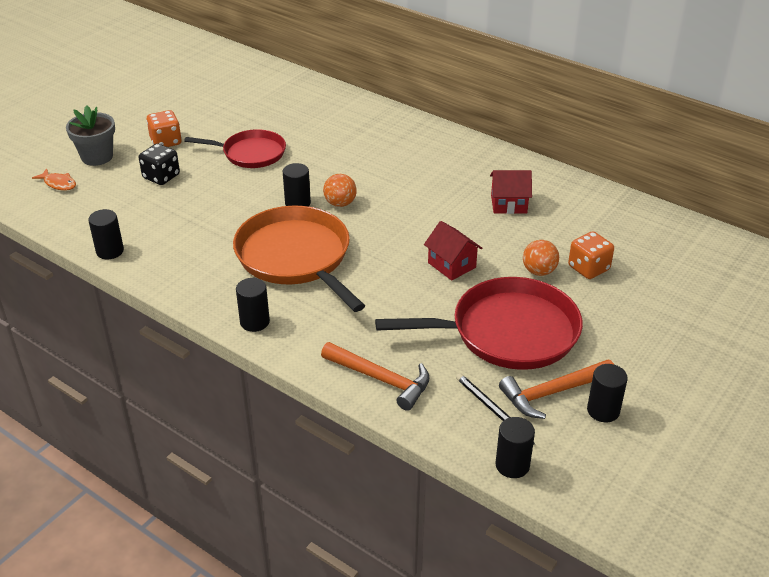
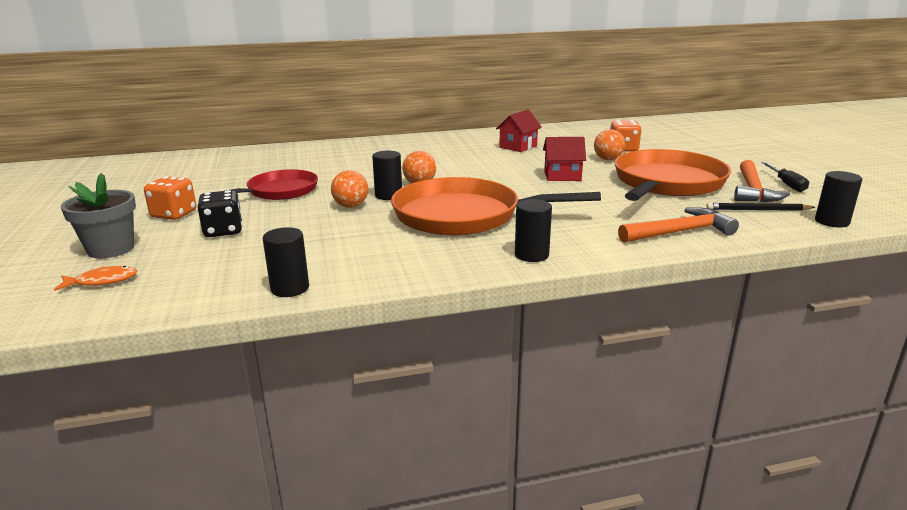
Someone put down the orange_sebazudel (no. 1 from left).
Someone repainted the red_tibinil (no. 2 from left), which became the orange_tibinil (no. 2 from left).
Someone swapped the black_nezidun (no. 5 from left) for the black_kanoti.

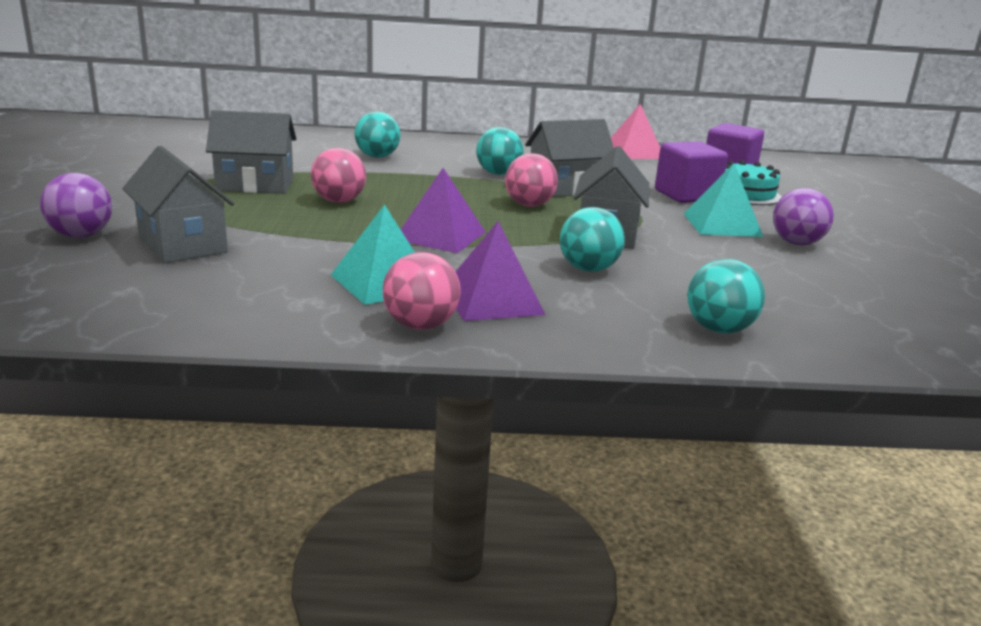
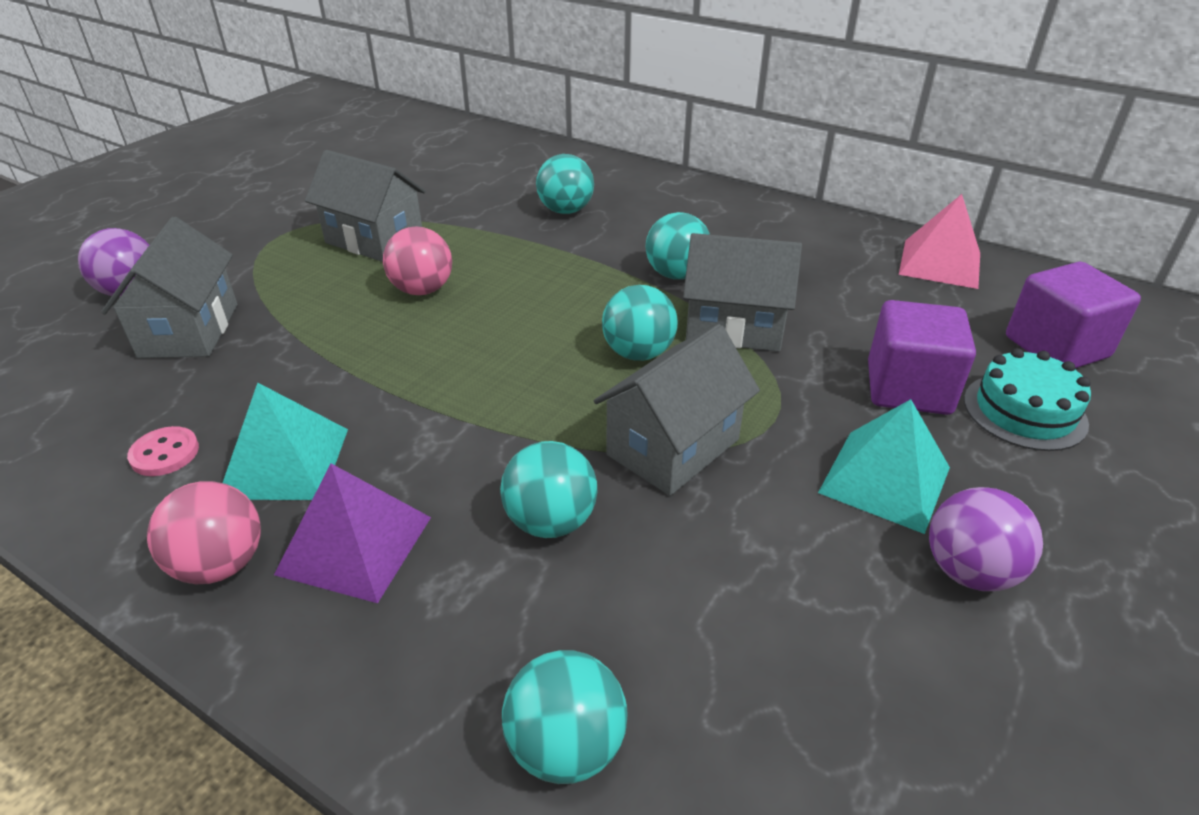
Someone put down the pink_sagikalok.
Someone repainted the pink_sebazudel (no. 3 from left), which became the turquoise_sebazudel (no. 4 from left).
Someone took away the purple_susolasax (no. 1 from left).

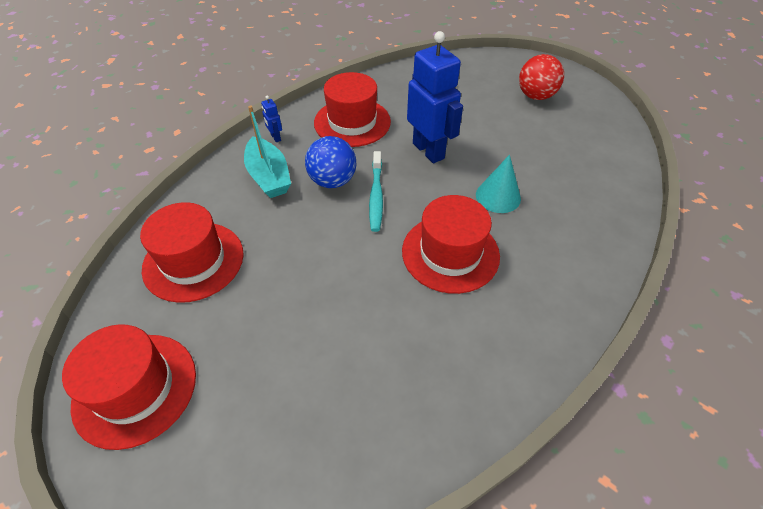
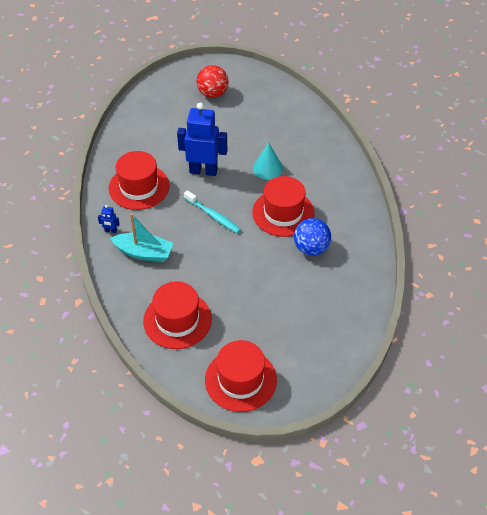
Someone carried the blue_sebazudel.

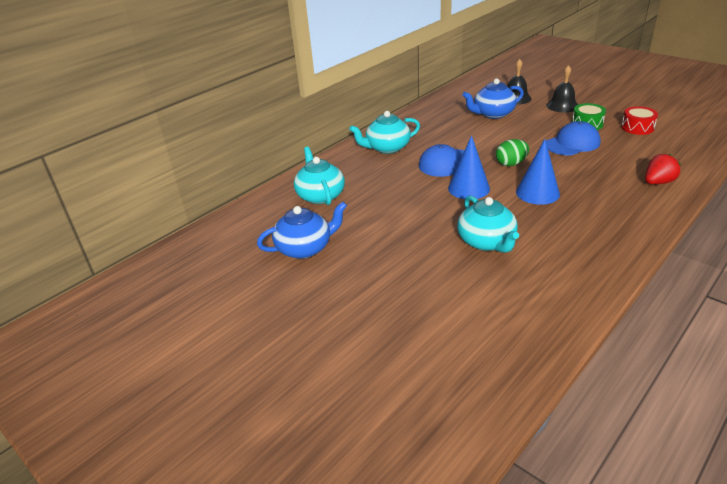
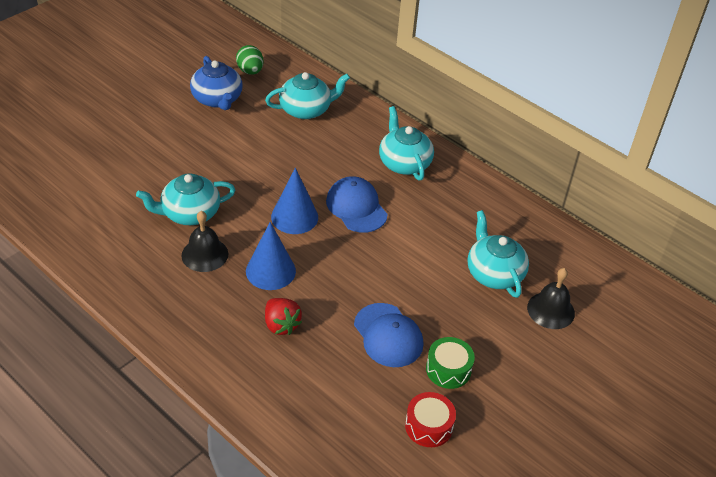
Someone carried the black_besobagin (no. 2 from left in the first image).
Someone carried the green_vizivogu.
Someone carried the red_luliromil.
Someone repainted the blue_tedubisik (no. 2 from left), which became the turquoise_tedubisik (no. 4 from left).

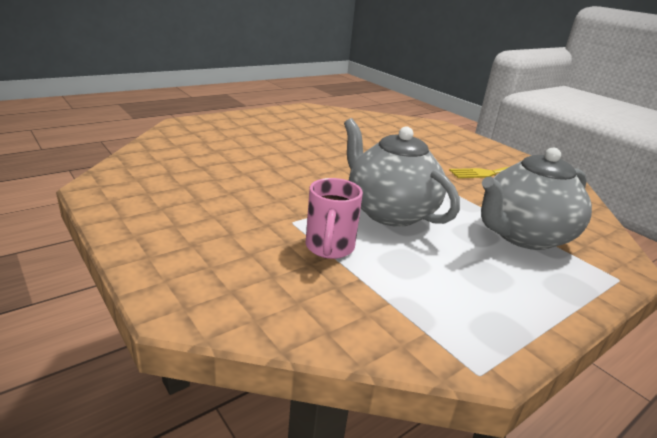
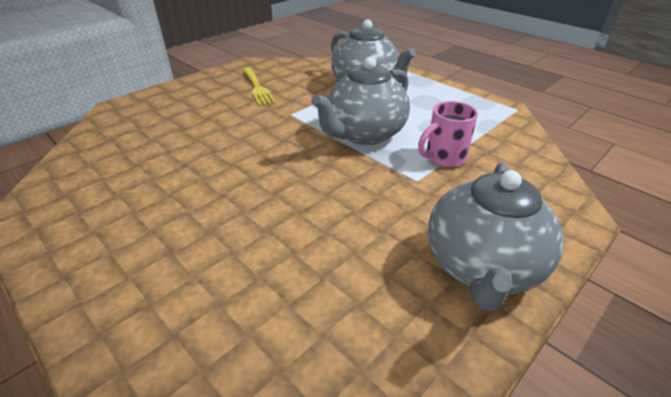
Someone rotated the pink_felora by 150 degrees clockwise.
Someone put down the grey_tedubisik (no. 3 from left).

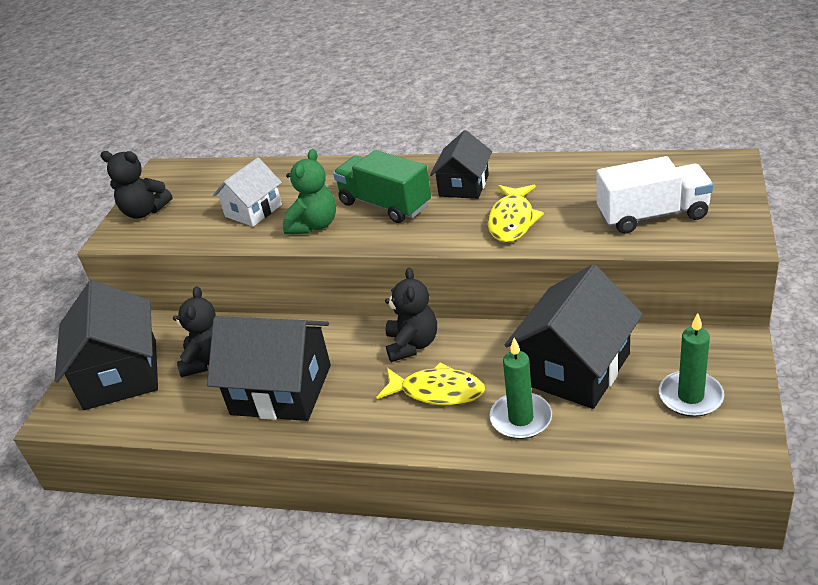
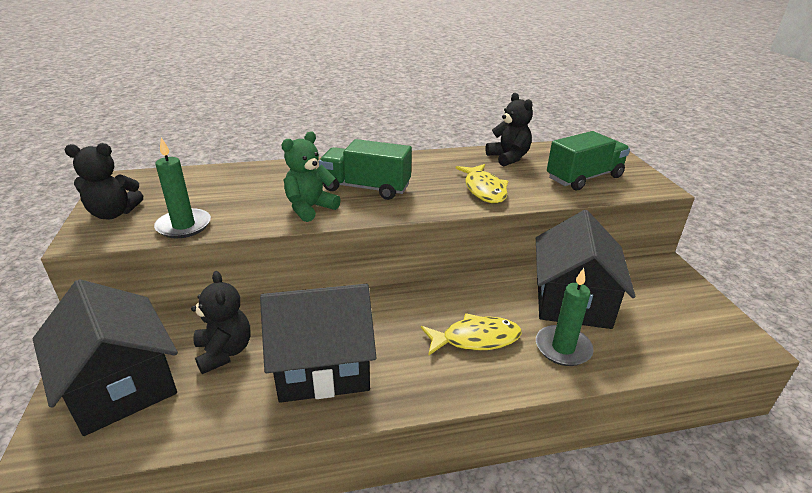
Someone carried the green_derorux (no. 2 from left in the first image).
Someone rotated the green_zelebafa by 135 degrees counterclockwise.
Someone carried the black_zelebafa (no. 3 from left).
Someone repainted the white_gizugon, which became the green_gizugon (no. 2 from left).
Someone took away the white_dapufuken.
Someone took away the black_dapufuken (no. 3 from left).

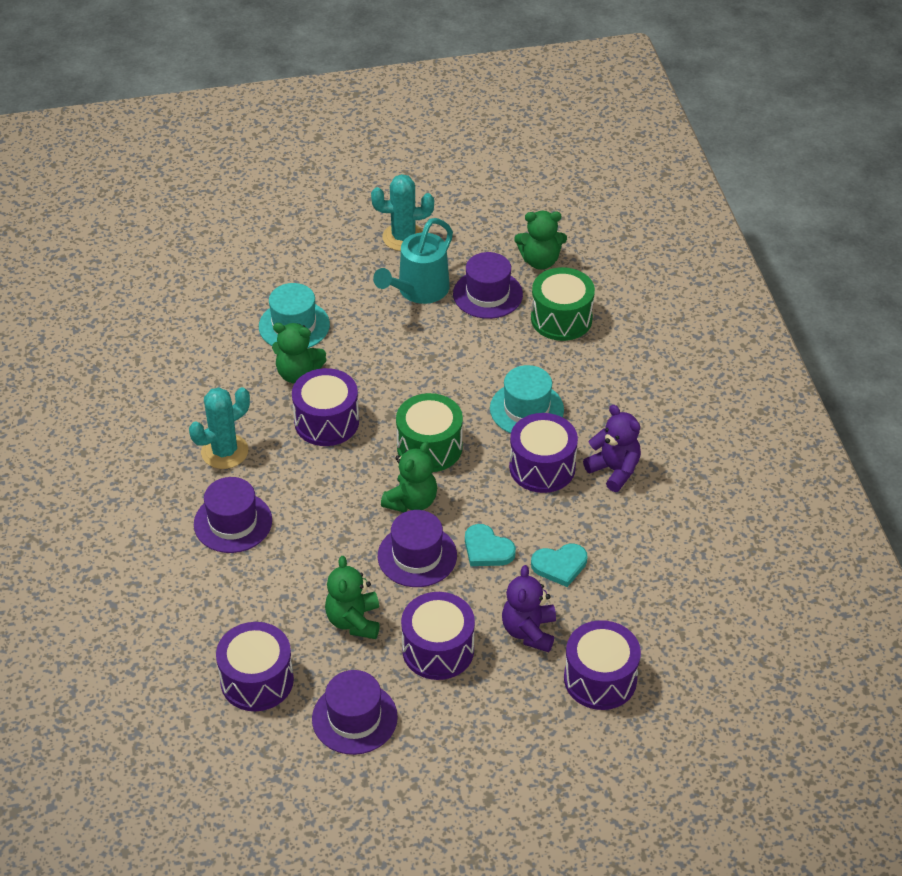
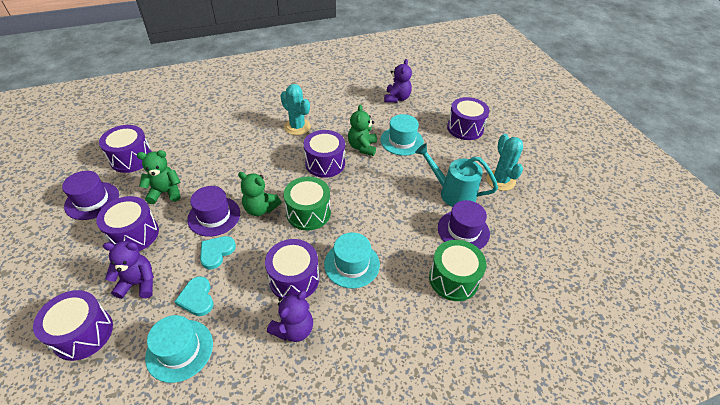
Someone put down the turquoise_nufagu (no. 1 from left).
Someone put down the purple_zelebafa (no. 3 from left).
Someone put down the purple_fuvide (no. 6 from left).
Someone took away the purple_nufagu (no. 1 from left).
Someone took away the green_zelebafa (no. 4 from left).

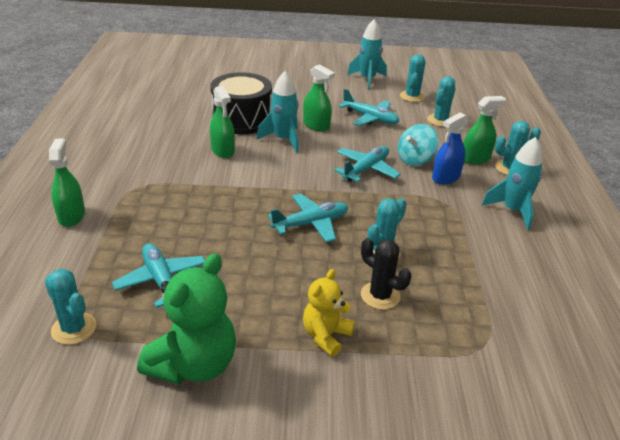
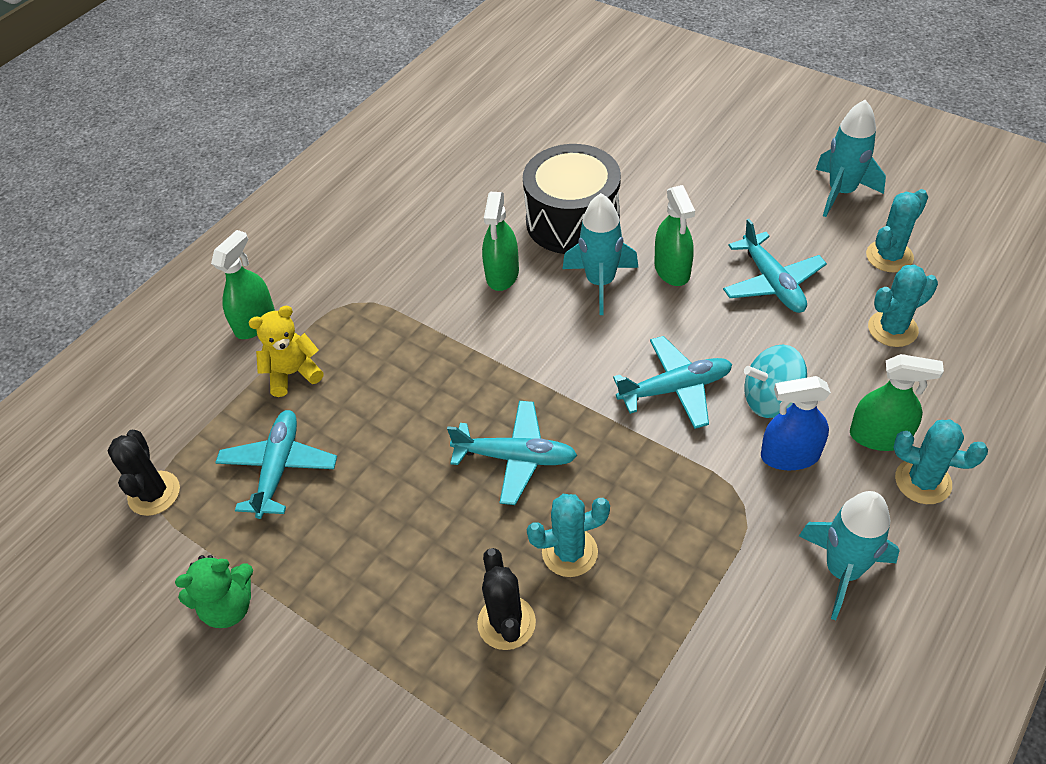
Someone repainted the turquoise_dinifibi (no. 1 from left), which became the black_dinifibi (no. 1 from left).
Someone scaled the green_zelebafa by 0.60.
Someone carried the yellow_zelebafa.

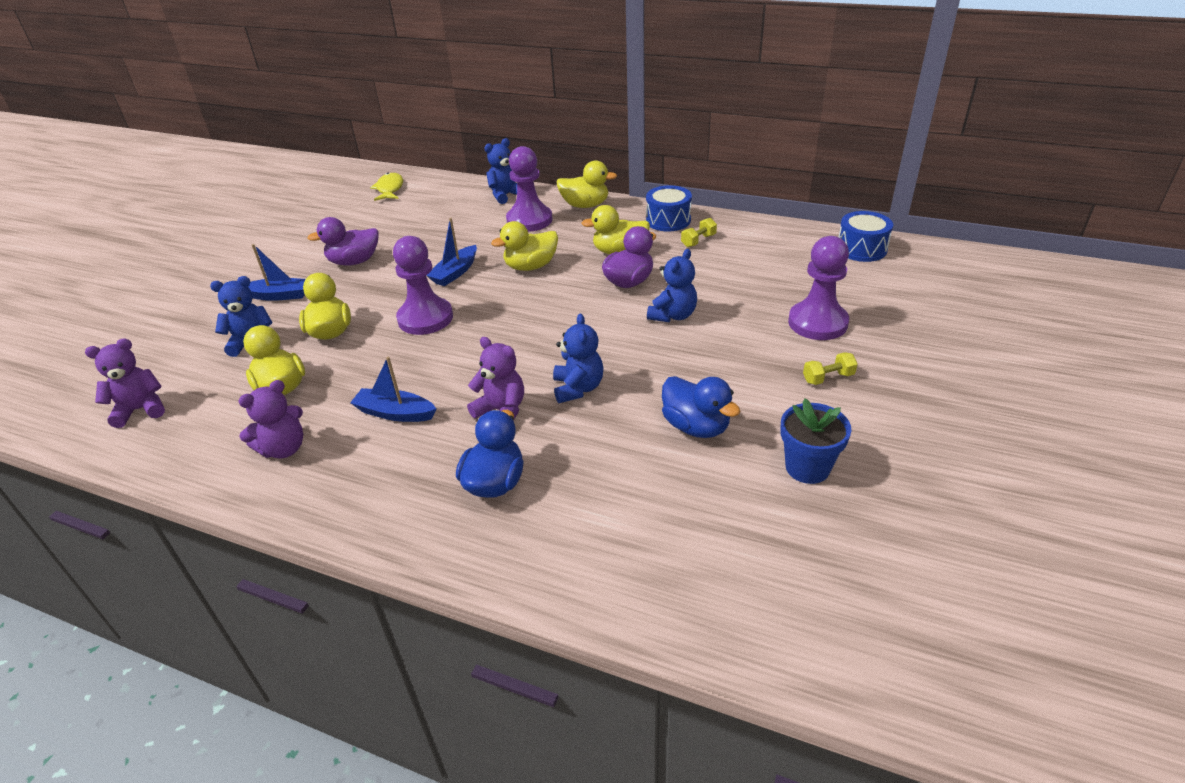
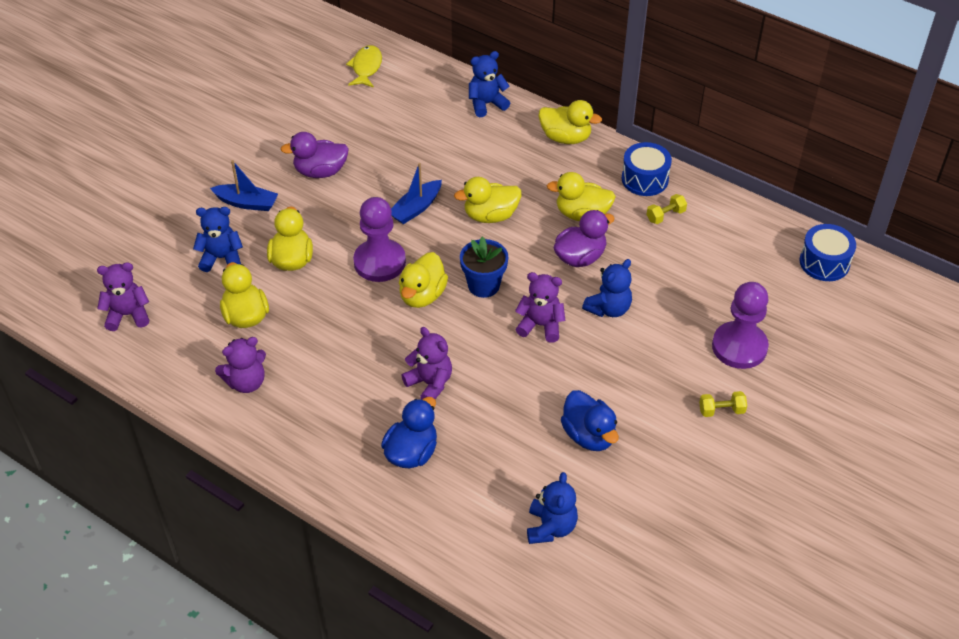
Someone put down the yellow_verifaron (no. 3 from left).
Someone carried the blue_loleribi.
Someone put down the purple_zelebafa (no. 4 from left).
Someone carried the blue_zelebafa (no. 3 from left).
Someone took away the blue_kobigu (no. 2 from left).
Someone took away the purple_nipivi (no. 2 from left).

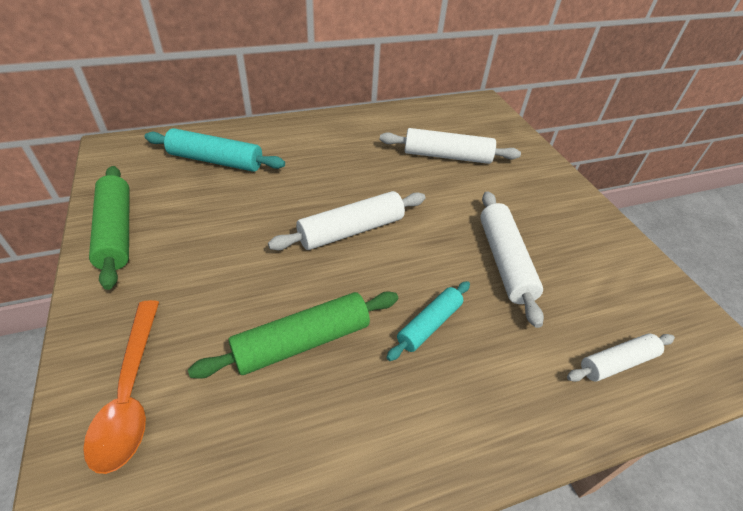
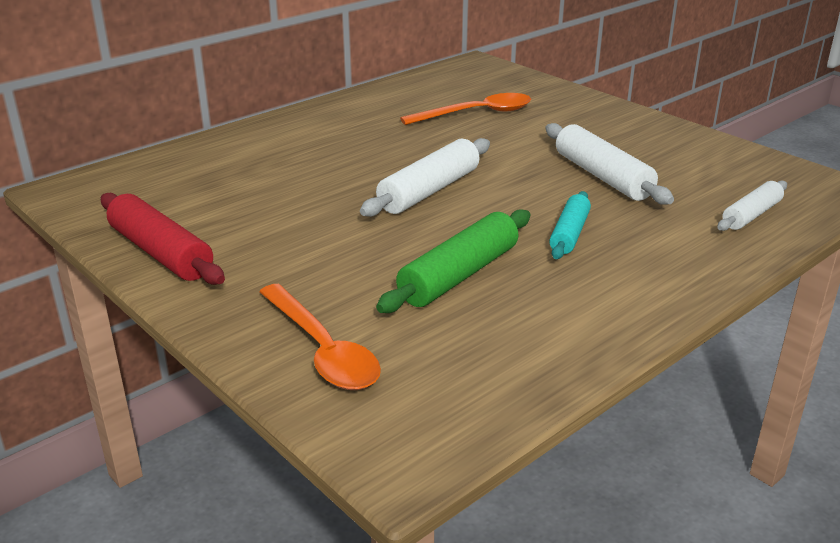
Someone repainted the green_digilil (no. 1 from left), which became the red_digilil.
Someone swapped the white_digilil (no. 2 from left) for the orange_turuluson (no. 2 from left).
Someone took away the turquoise_digilil (no. 1 from left).

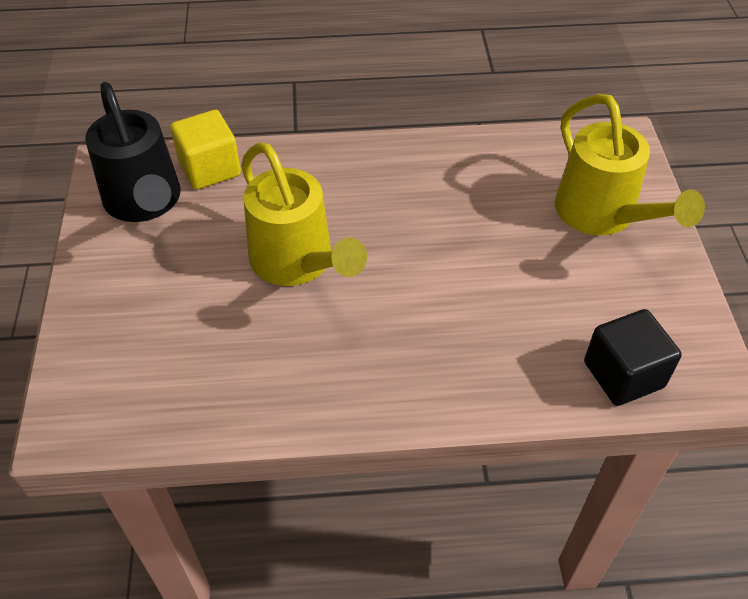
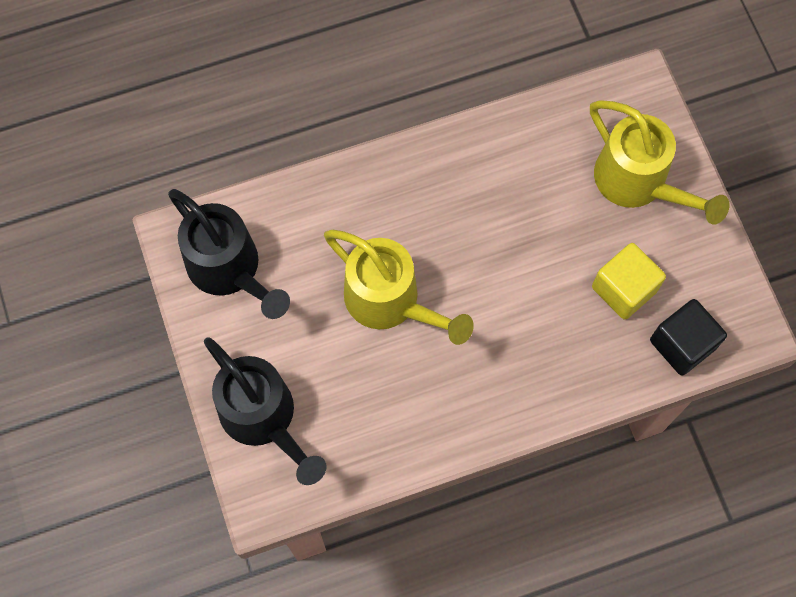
Someone put down the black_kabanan (no. 2 from left).
Someone carried the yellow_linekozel.

